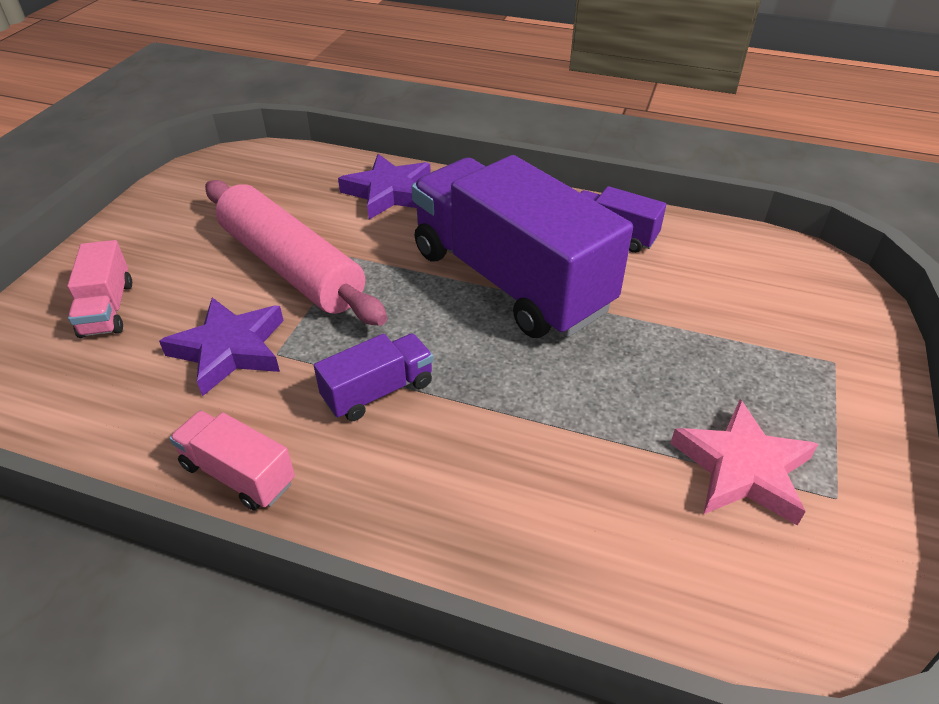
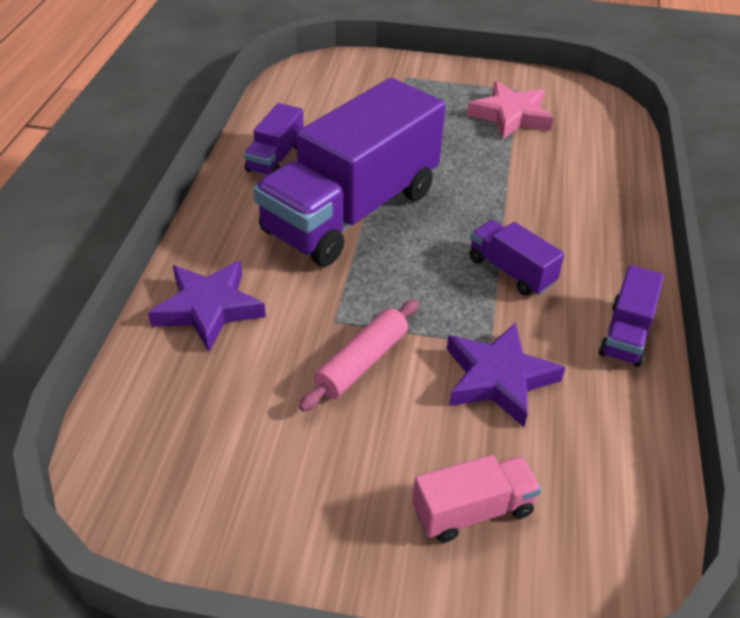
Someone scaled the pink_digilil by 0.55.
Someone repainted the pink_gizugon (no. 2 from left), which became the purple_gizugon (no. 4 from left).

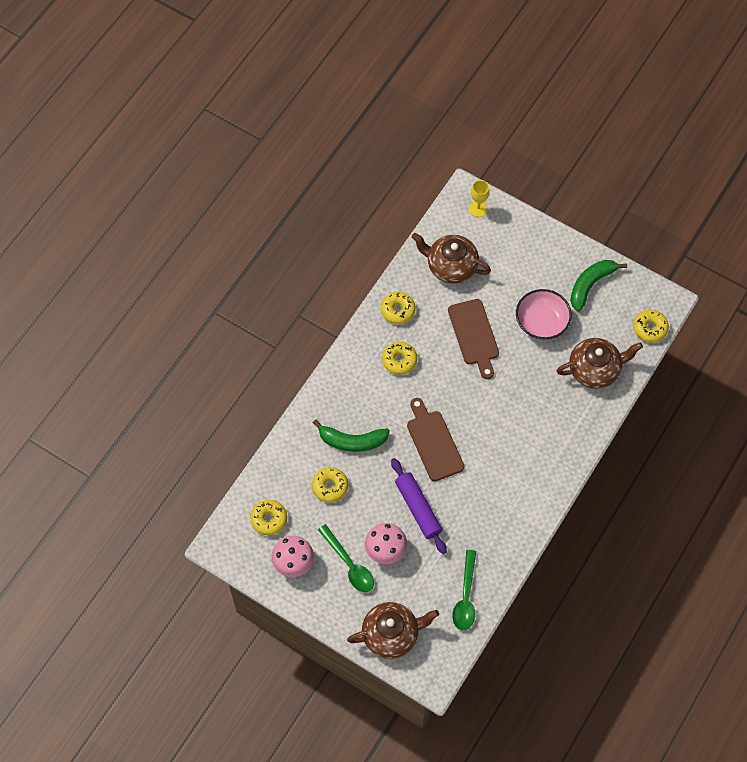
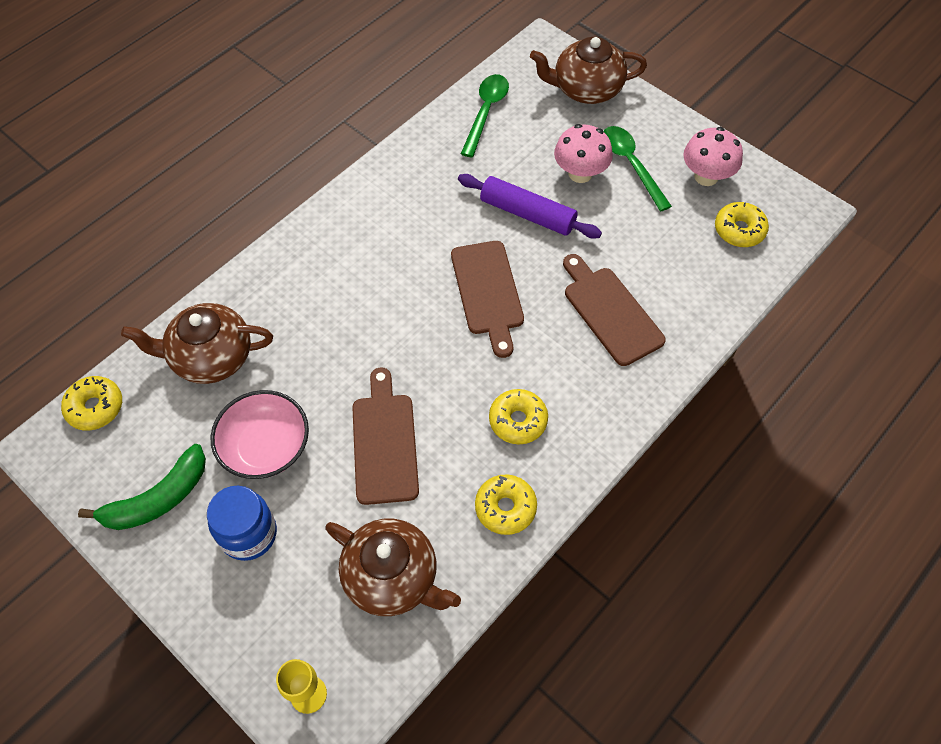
Someone put down the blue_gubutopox.
Someone rotated the purple_digilil by 45 degrees counterclockwise.
Someone swapped the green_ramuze (no. 1 from left) for the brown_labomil (no. 3 from left).
Someone took away the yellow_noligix (no. 2 from left).

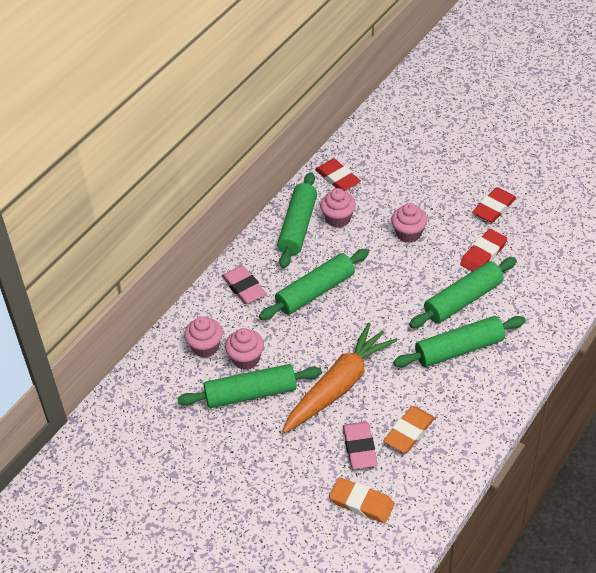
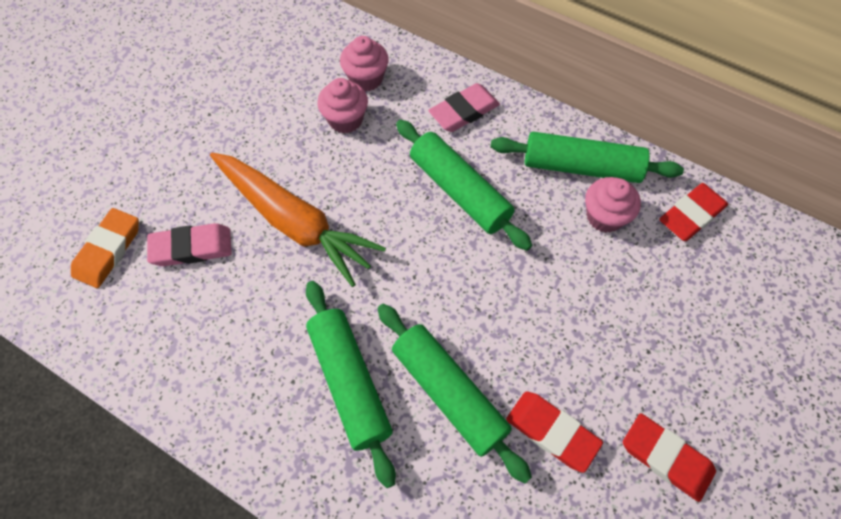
Someone took away the green_digilil (no. 1 from left).
Someone took away the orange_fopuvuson (no. 2 from left).
Someone took away the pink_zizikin (no. 4 from left).

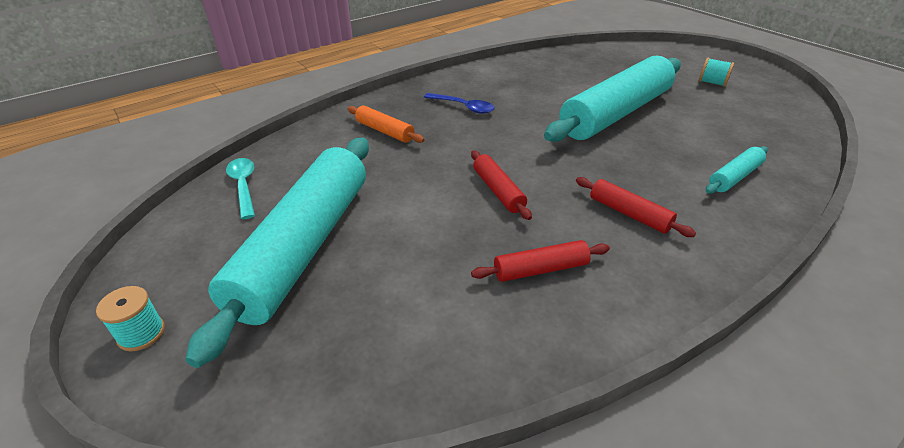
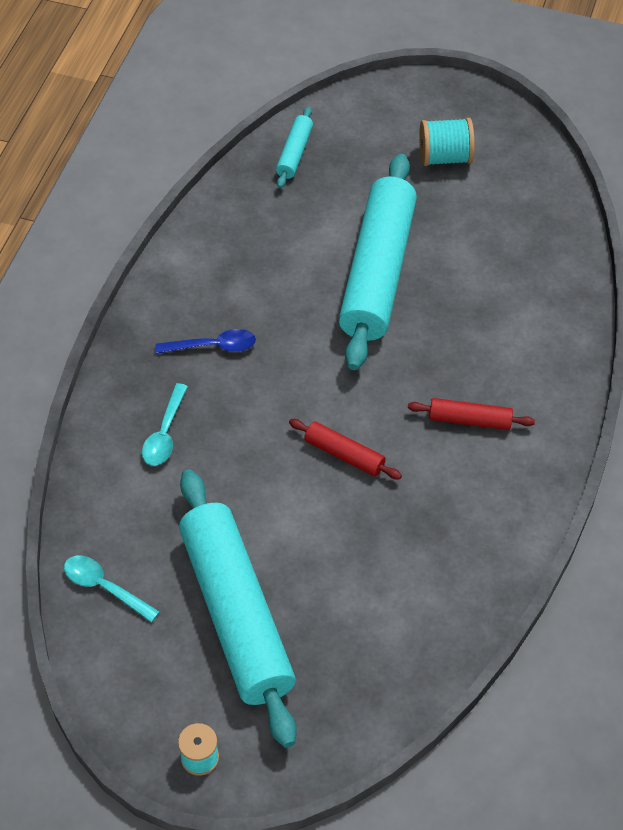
Someone swapped the orange_digilil for the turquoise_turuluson (no. 2 from left).
Someone carried the turquoise_digilil (no. 3 from left in the first image).
Someone scaled the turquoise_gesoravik (no. 2 from left) by 1.51.
Someone took away the red_digilil (no. 2 from left).

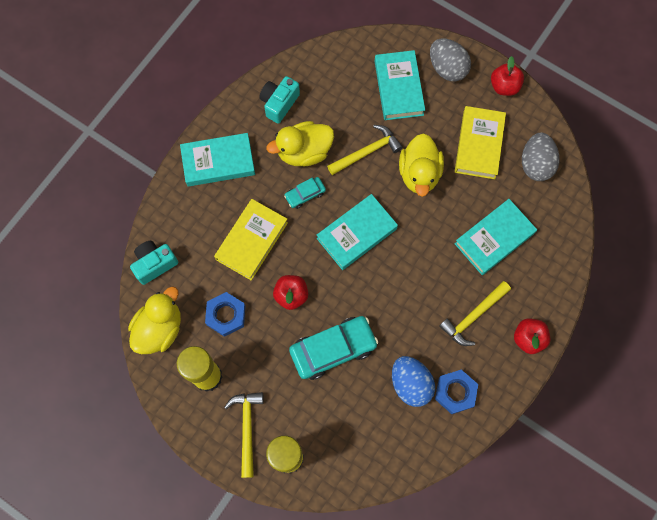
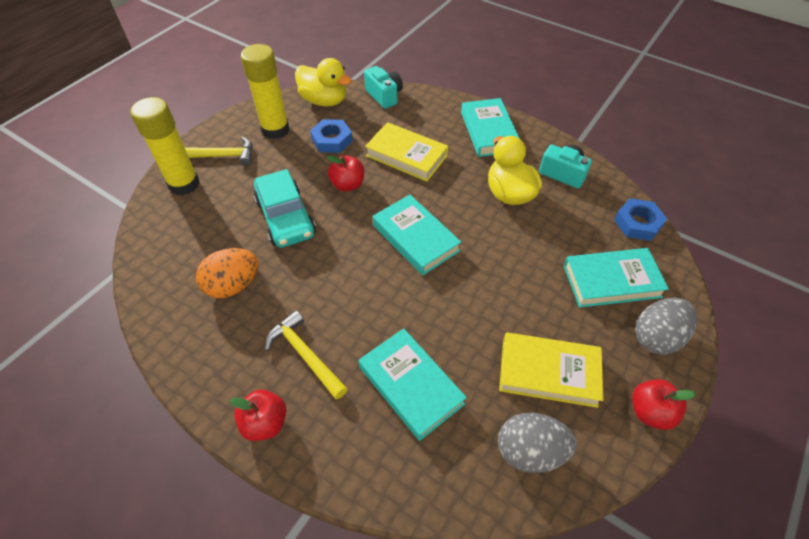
Someone repainted the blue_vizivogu, which became the orange_vizivogu.
Someone carried the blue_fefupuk (no. 2 from left).
Someone took away the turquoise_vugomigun (no. 1 from left).
Someone took away the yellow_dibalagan (no. 2 from left).
Someone took away the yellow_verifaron (no. 3 from left).

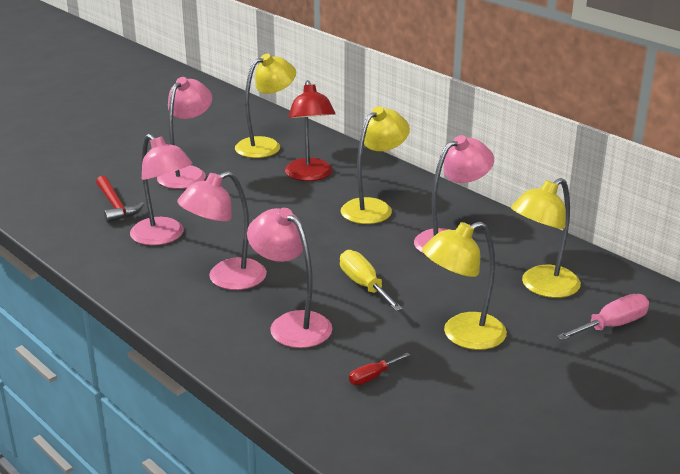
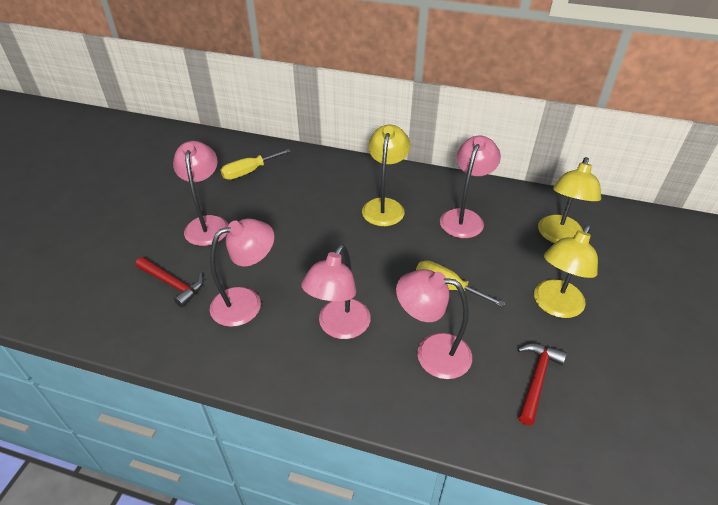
Someone rotated the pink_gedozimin (no. 1 from left in the first image) by 45 degrees counterclockwise.
Someone swapped the yellow_gedozimin (no. 1 from left) for the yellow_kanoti (no. 1 from left).
Someone swapped the red_kanoti for the red_dibalagan (no. 2 from left).
Someone took away the red_gedozimin.
Someone took away the pink_kanoti.

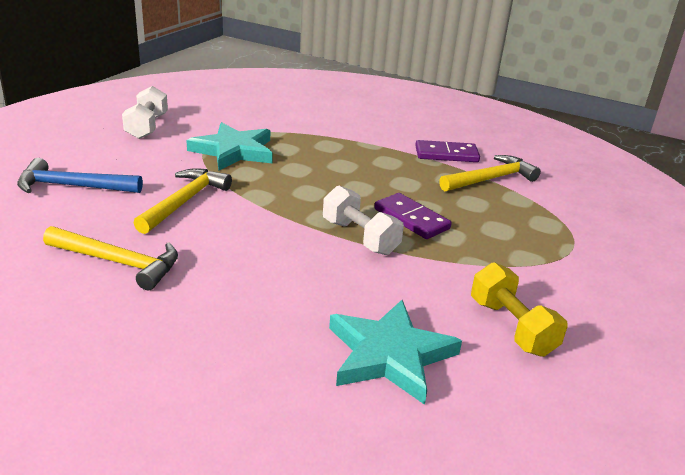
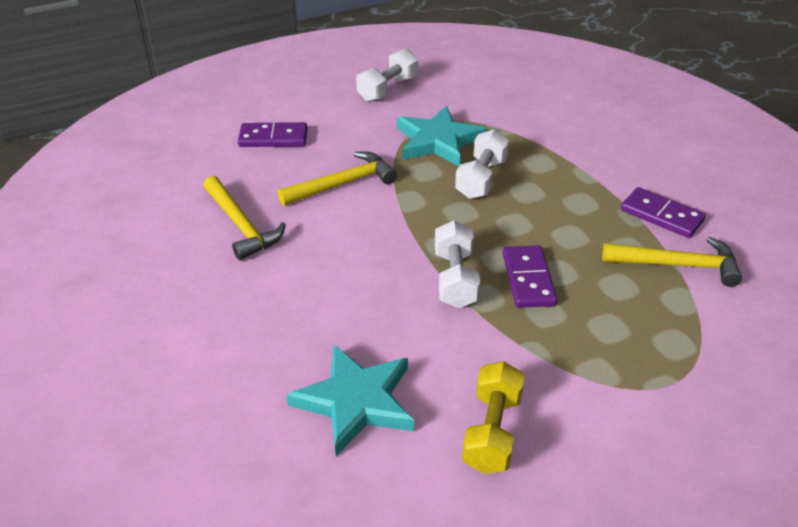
Someone swapped the blue_dibalagan for the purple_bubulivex (no. 1 from left).
Someone put down the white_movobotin (no. 3 from left).

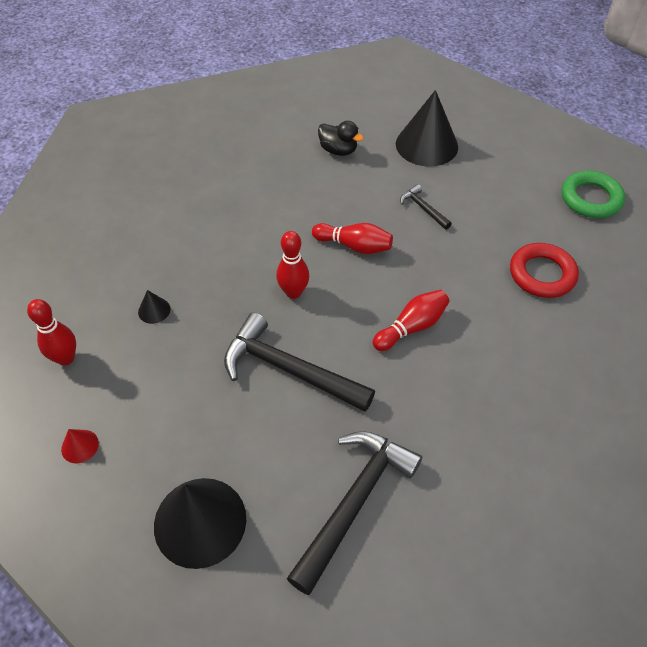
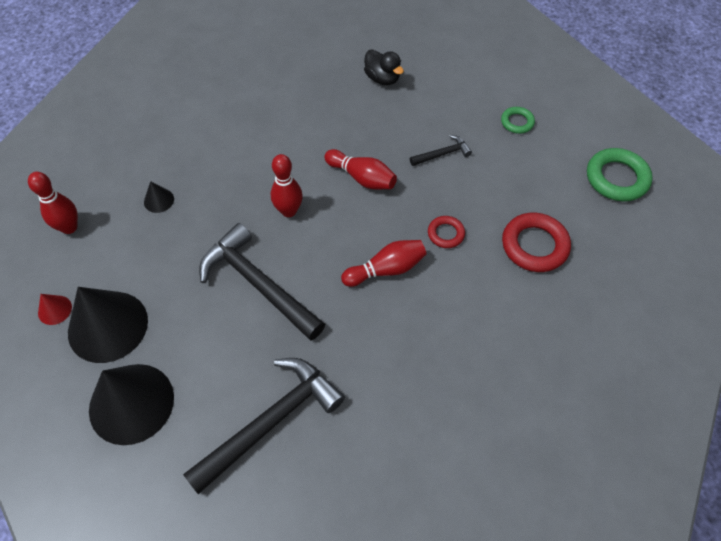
Someone carried the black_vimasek (no. 3 from left in the first image).
Someone rotated the black_dibalagan (no. 3 from left) by 90 degrees clockwise.
Someone put down the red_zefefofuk (no. 1 from left).
Someone put down the green_zefefofuk (no. 1 from left).

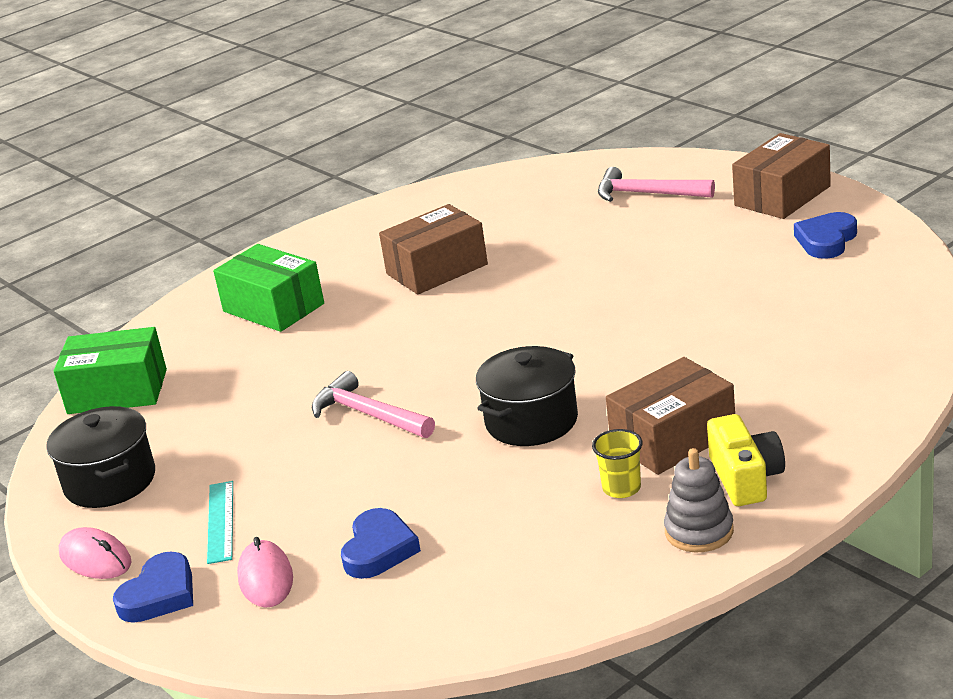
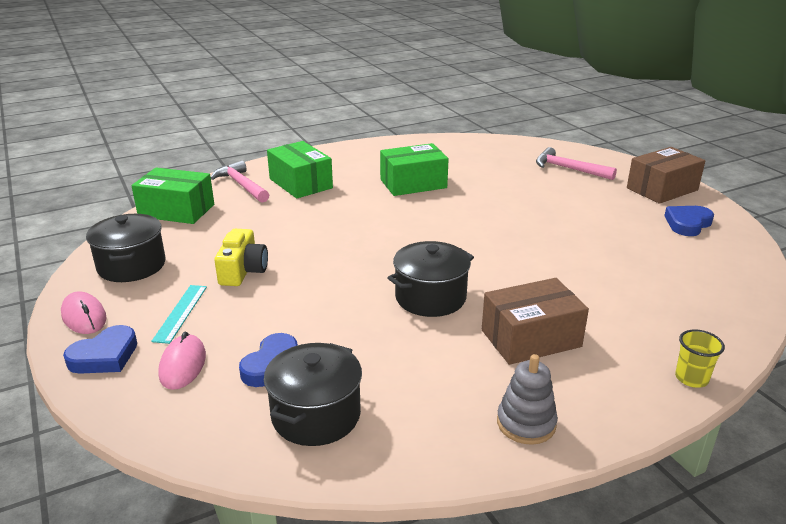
Someone carried the pink_dibalagan (no. 1 from left).
Someone carried the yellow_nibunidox.
Someone put down the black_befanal (no. 2 from left).
Someone repainted the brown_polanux (no. 1 from left), which became the green_polanux (no. 3 from left).
Someone carried the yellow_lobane.

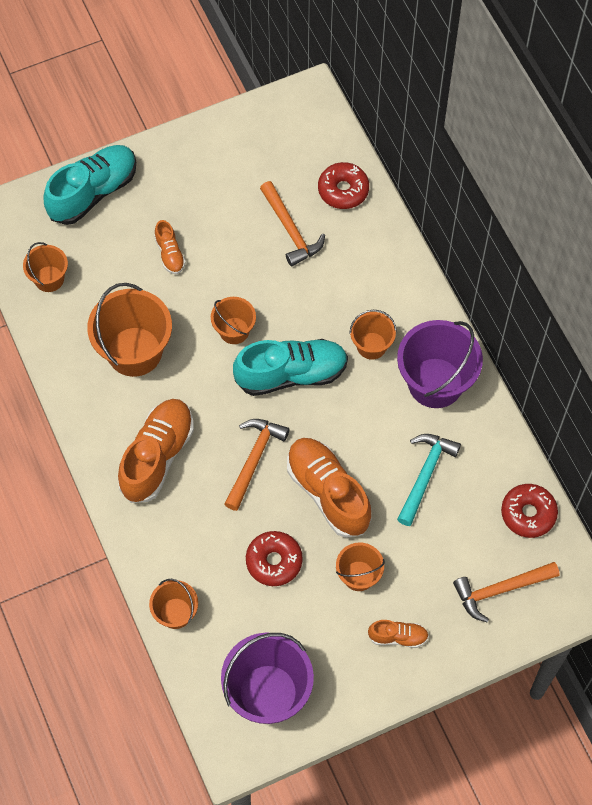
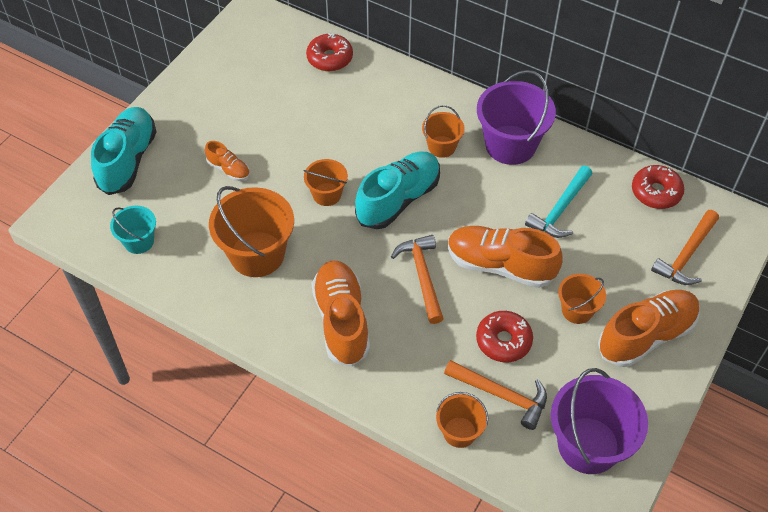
Someone repainted the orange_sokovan (no. 1 from left), which became the turquoise_sokovan.
Someone carried the orange_dibalagan (no. 2 from left).
Someone rotated the turquoise_dibalagan by 135 degrees counterclockwise.
Someone scaled the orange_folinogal (no. 4 from left) by 2.04.

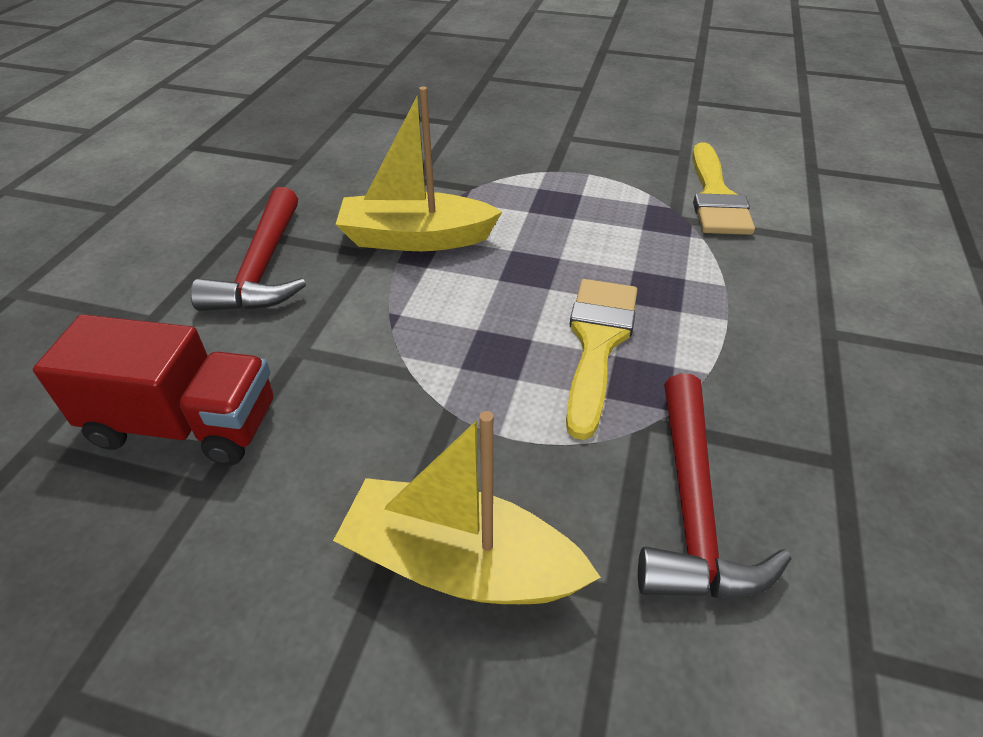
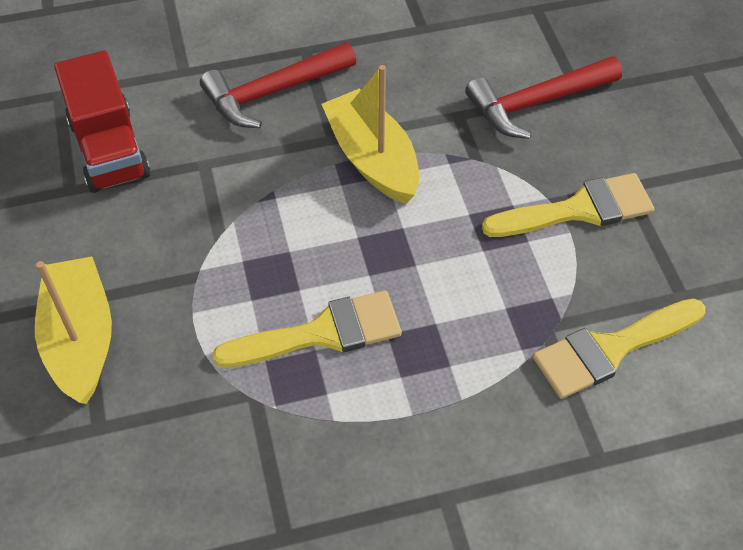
Someone carried the red_dibalagan (no. 2 from left).
Someone put down the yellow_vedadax (no. 2 from left).

